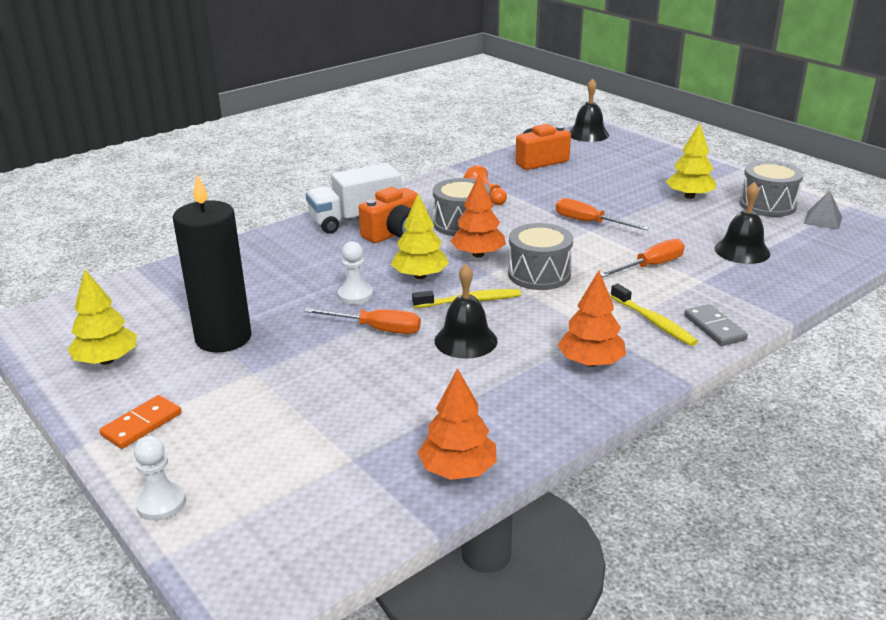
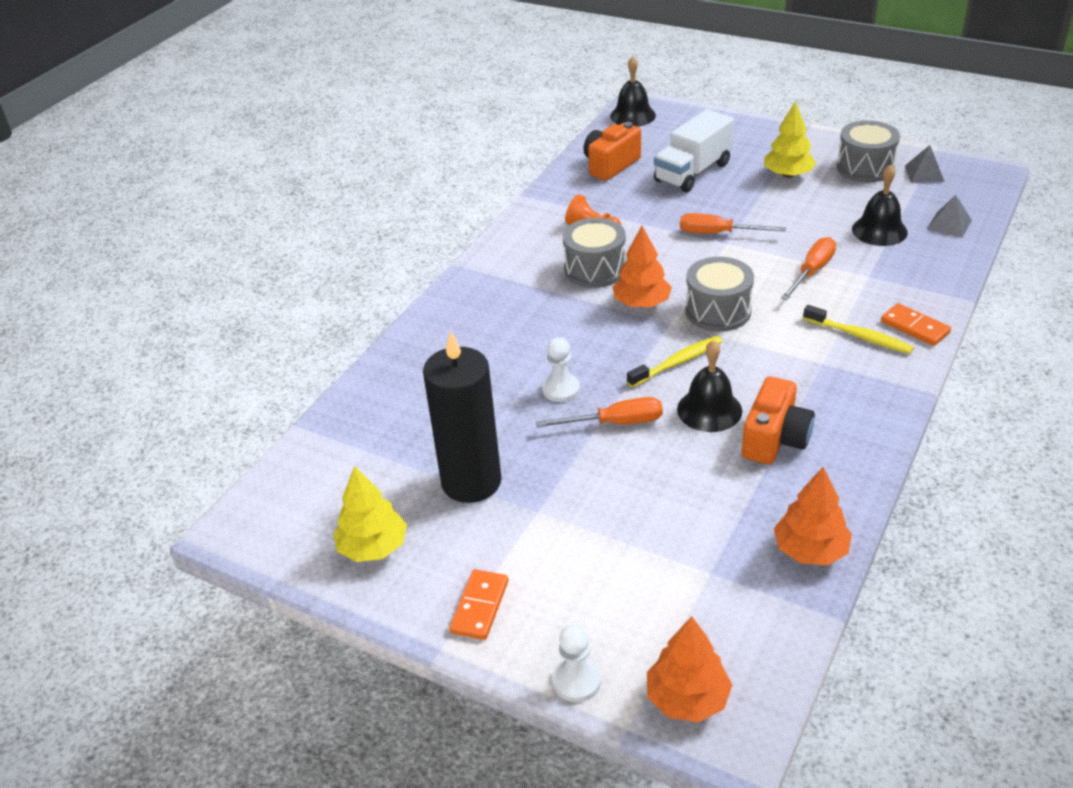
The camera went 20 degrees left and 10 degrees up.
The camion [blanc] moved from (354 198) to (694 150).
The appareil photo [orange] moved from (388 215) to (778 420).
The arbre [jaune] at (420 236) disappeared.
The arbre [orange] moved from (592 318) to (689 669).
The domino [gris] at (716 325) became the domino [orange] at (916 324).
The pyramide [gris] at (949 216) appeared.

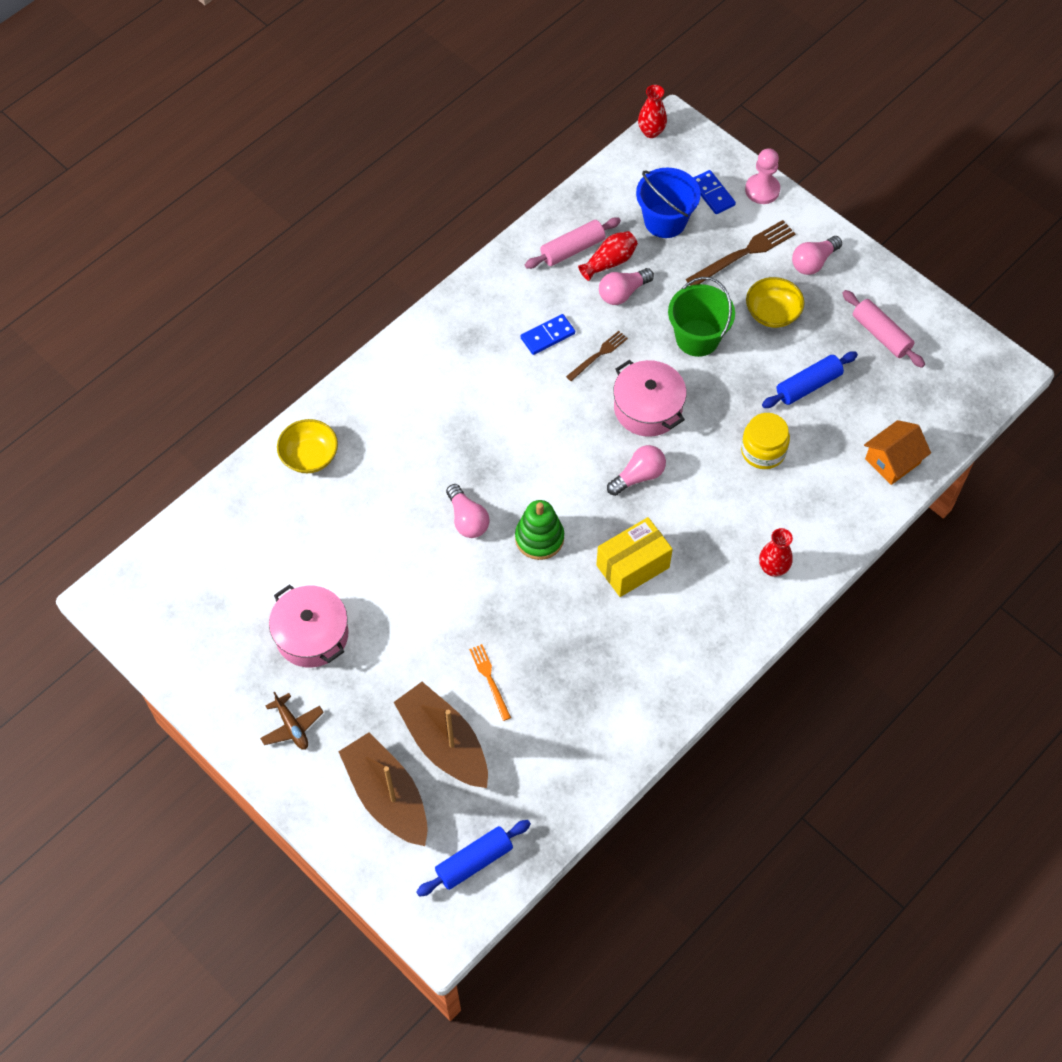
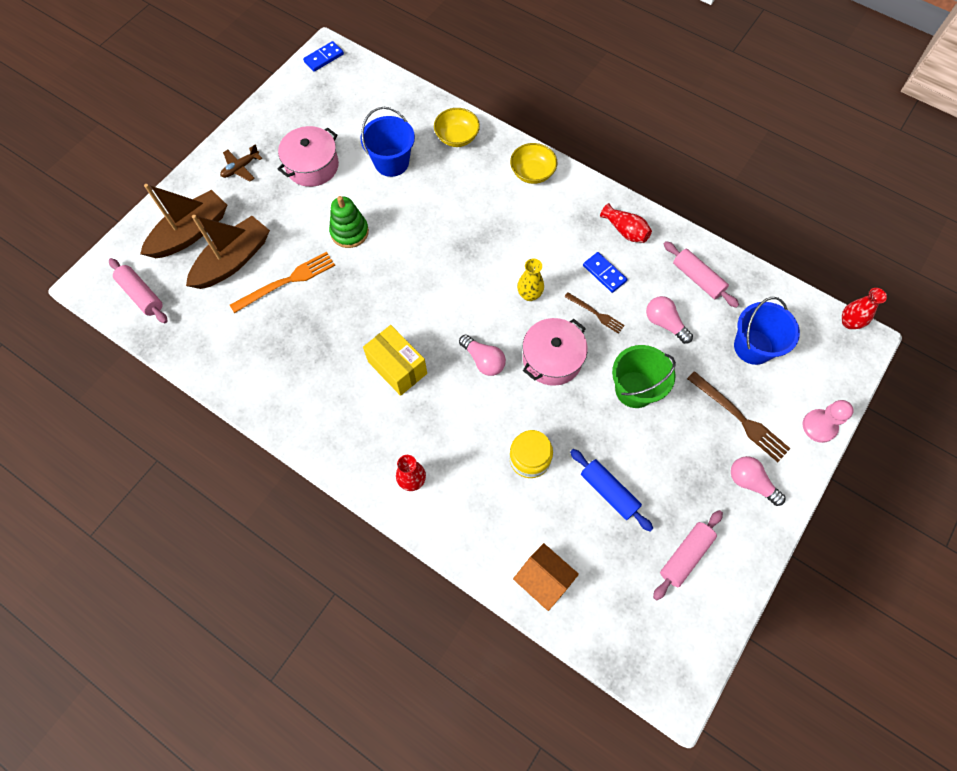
The camera went 80 degrees right and 5 degrees up.
The rouleau à pâtisserie [bleu] at (474 858) became the rouleau à pâtisserie [rose] at (138 290).
The ampoule [rose] at (468 511) disappeared.
The fourchette [orange] at (490 682) changed to 1.68 times the size.
The jouet à empiler [vert] moved from (539 530) to (349 222).
The vase [rouge] moved from (608 256) to (626 223).
The domino [bleu] moved from (714 192) to (323 56).
The bol [jaune] moved from (775 302) to (533 163).
The seau [bleu] at (388 142) appeared.
The vase [jaune] at (530 280) appeared.

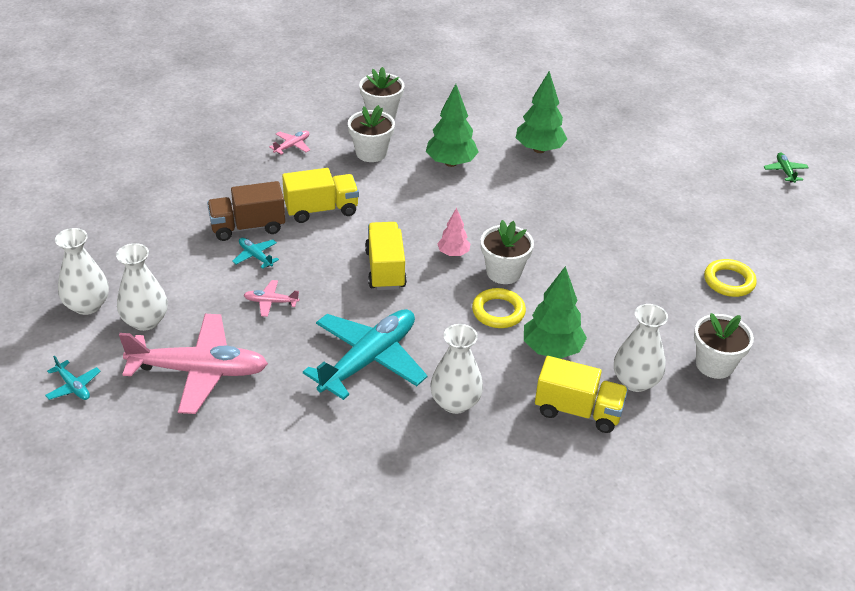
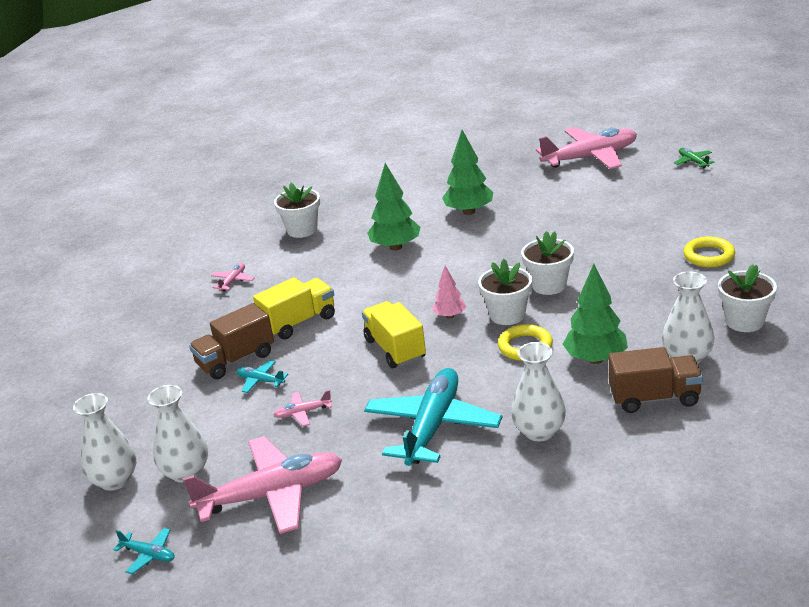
The camera went 15 degrees left and 10 degrees down.
The pot de fleurs [blanc] moved from (371 133) to (547 263).
The camion [jaune] at (581 394) became the camion [marron] at (656 380).
The avion [rose] at (586 148) appeared.

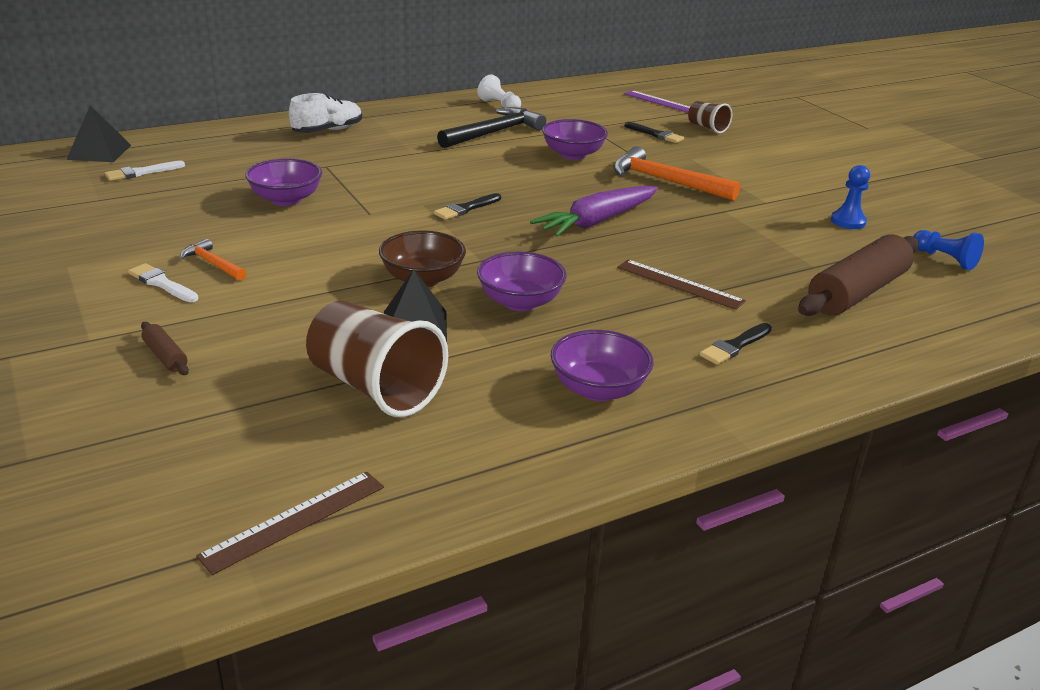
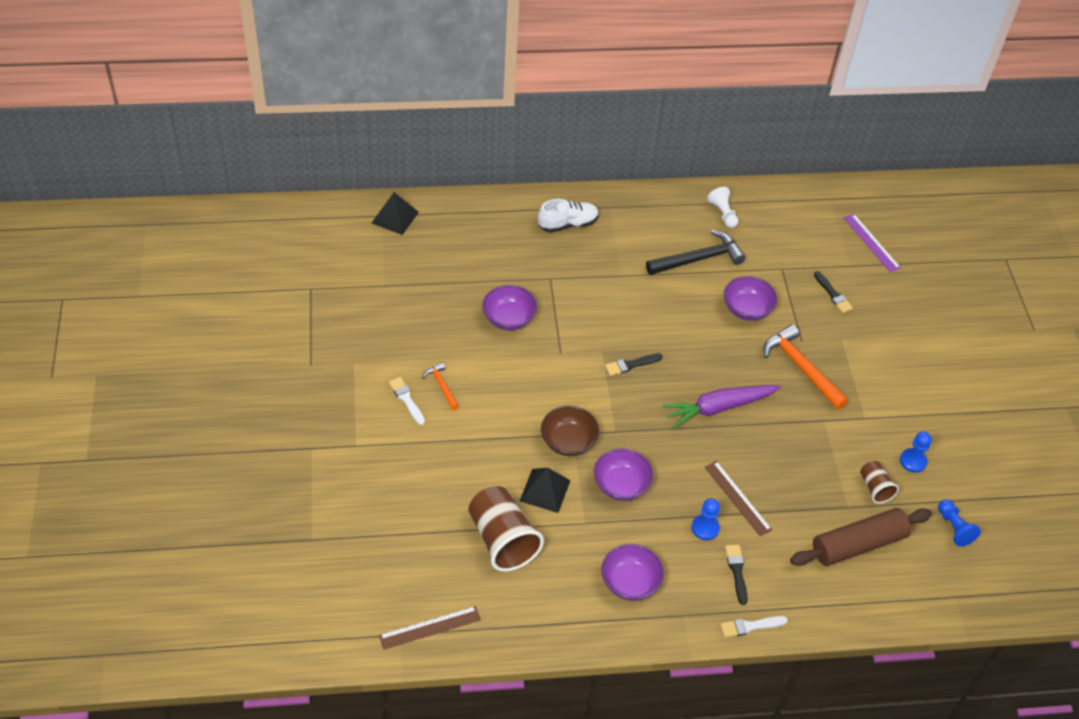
The camera went 20 degrees right and 20 degrees up.
The pinceau [blanc] moved from (144 171) to (754 627).
The rouleau à pâtisserie [marron] at (165 348) disappeared.
The gobelet [marron] moved from (710 117) to (879 482).
The pinceau [noir] at (735 344) turned 105 degrees clockwise.
The pion [bleu] at (705 519) appeared.

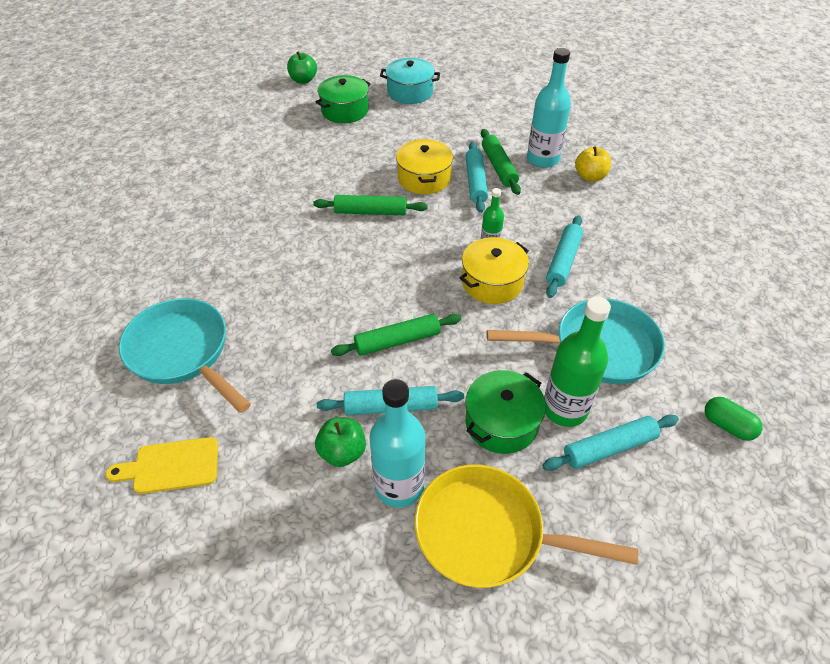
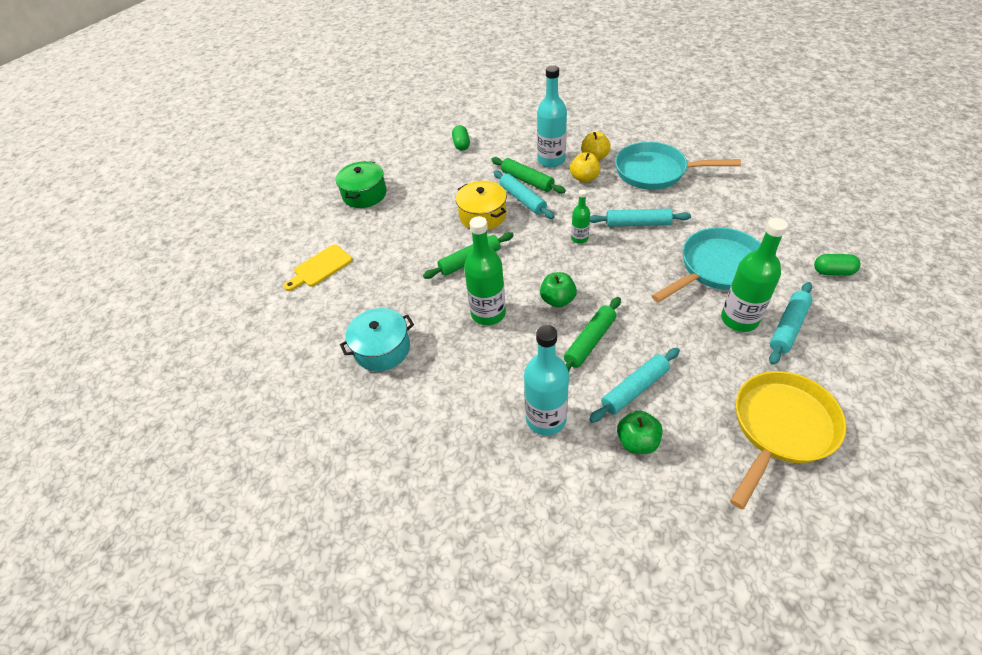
The camera went 30 degrees left and 0 degrees up.
The planche à découper [jaune] moved from (162 465) to (318 267).
The poêle [turquoise] moved from (185 355) to (678 166).
The pomme [vert] moved from (302 67) to (558 290).
The bouteille [turquoise] moved from (397 443) to (546 380).
The marmite [turquoise] moved from (410 81) to (377 339).
The poêle [jaune] at (526 526) turned 150 degrees clockwise.
The marmite [jaune] at (494 270) disappeared.
The marmite [vert] at (505 412) disappeared.
The rouleau à pâtisserie [turquoise] at (564 256) turned 75 degrees counterclockwise.
The gélule [vert] at (461 138) appeared.
The bouteille [vert] at (485 270) appeared.
The pomme [jaune] at (585 167) appeared.

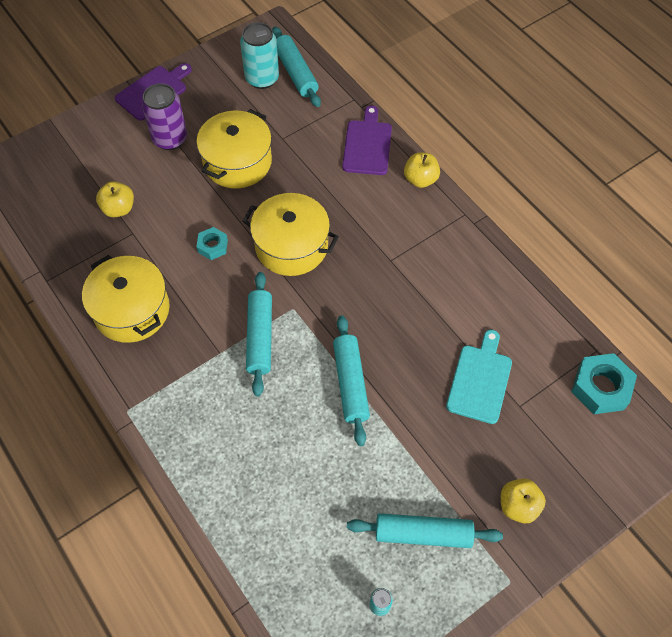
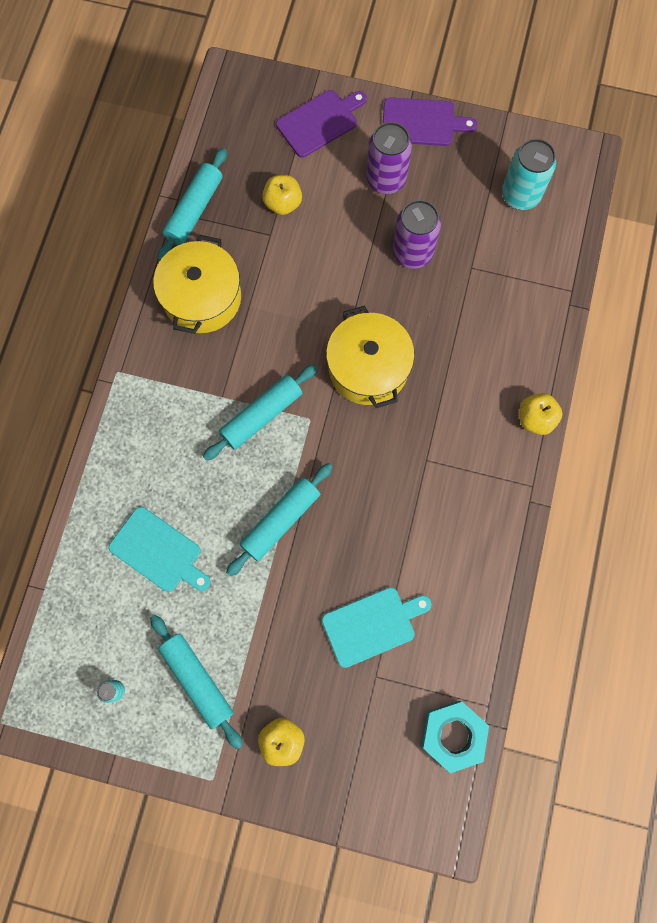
The camera went 50 degrees right and 15 degrees up.
The marmite [jaune] at (234 148) was replaced by the canette [violet] at (417 234).
The écrou [turquoise] at (212 243) disappeared.
The rouleau à pâtisserie [turquoise] moved from (296 67) to (192 204).
The planche à découper [violet] moved from (367 140) to (321 123).
The planche à découper [turquoise] at (159 549) appeared.

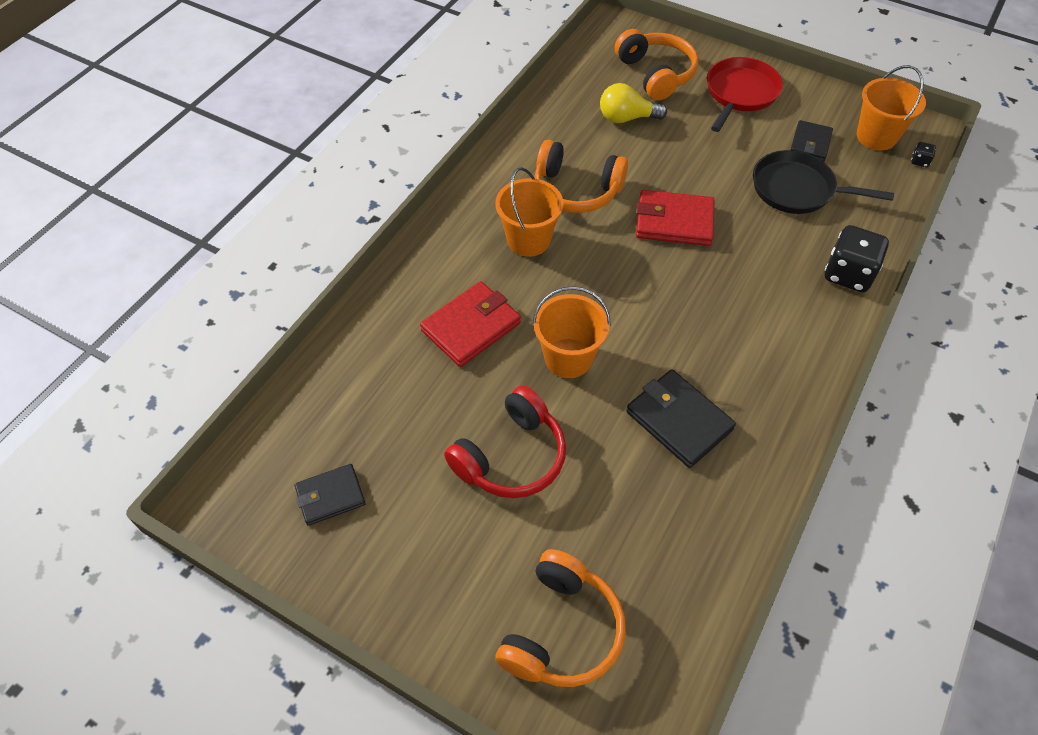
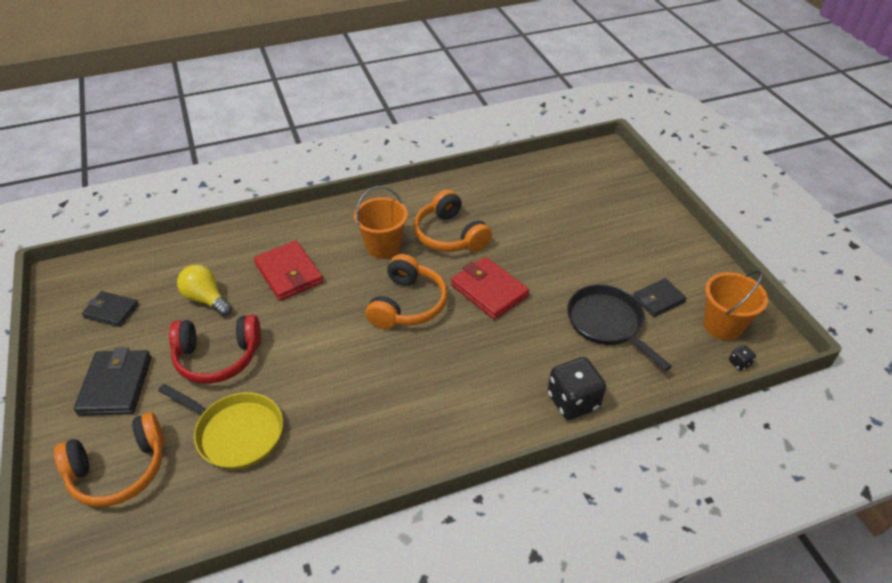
The camera went 40 degrees right and 10 degrees down.
The portefeuille [rouge] at (470 324) turned 60 degrees clockwise.
The seau [orange] at (571 332) disappeared.
The ampoule [jaune] moved from (633 103) to (204 290).
The casque audio [orange] moved from (656 65) to (407 291).
The portefeuille [noir] moved from (681 418) to (112 381).
The poêle [rouge] at (745 94) disappeared.
The poêle [jaune] at (220 427) appeared.

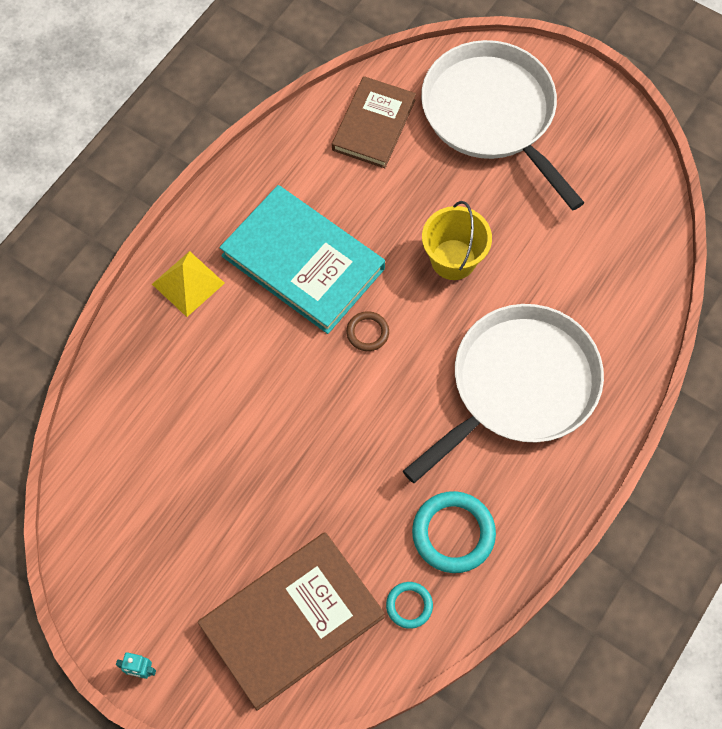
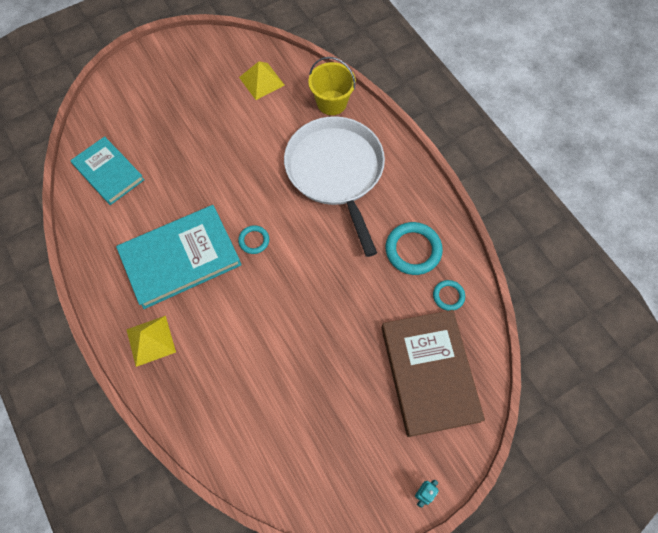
The camera went 65 degrees left and 0 degrees up.
The livre [marron] at (374 122) became the livre [turquoise] at (107 170).
The anneau [marron] at (367 331) became the anneau [turquoise] at (253 239).
The poêle [blanc] at (503 125) disappeared.
The seau [jaune] moved from (457 240) to (332 86).
The pyramide [jaune] at (262 80) appeared.

